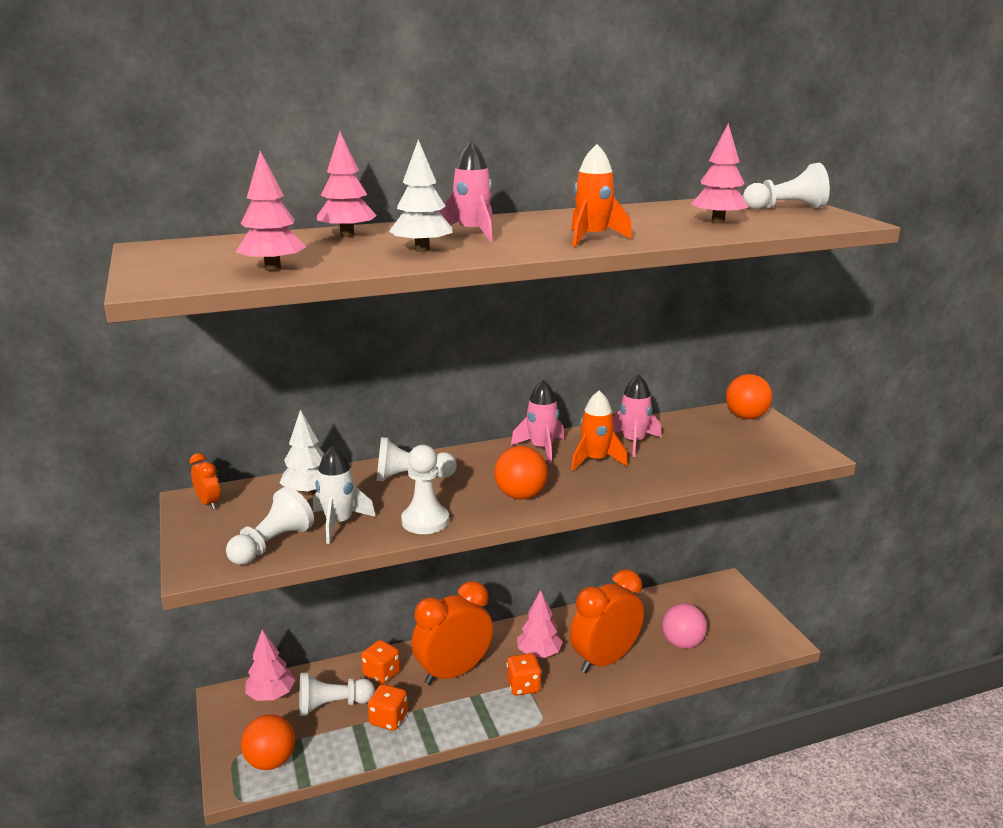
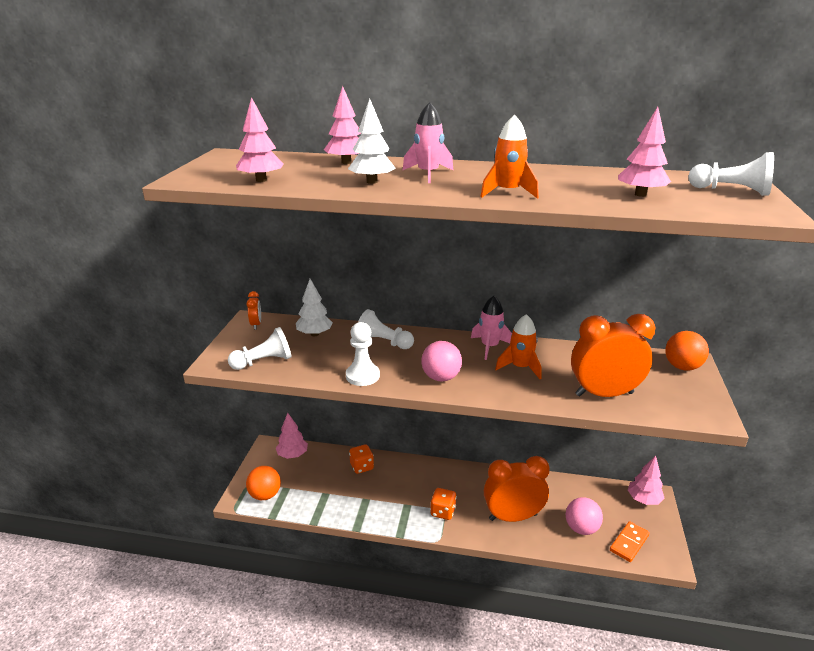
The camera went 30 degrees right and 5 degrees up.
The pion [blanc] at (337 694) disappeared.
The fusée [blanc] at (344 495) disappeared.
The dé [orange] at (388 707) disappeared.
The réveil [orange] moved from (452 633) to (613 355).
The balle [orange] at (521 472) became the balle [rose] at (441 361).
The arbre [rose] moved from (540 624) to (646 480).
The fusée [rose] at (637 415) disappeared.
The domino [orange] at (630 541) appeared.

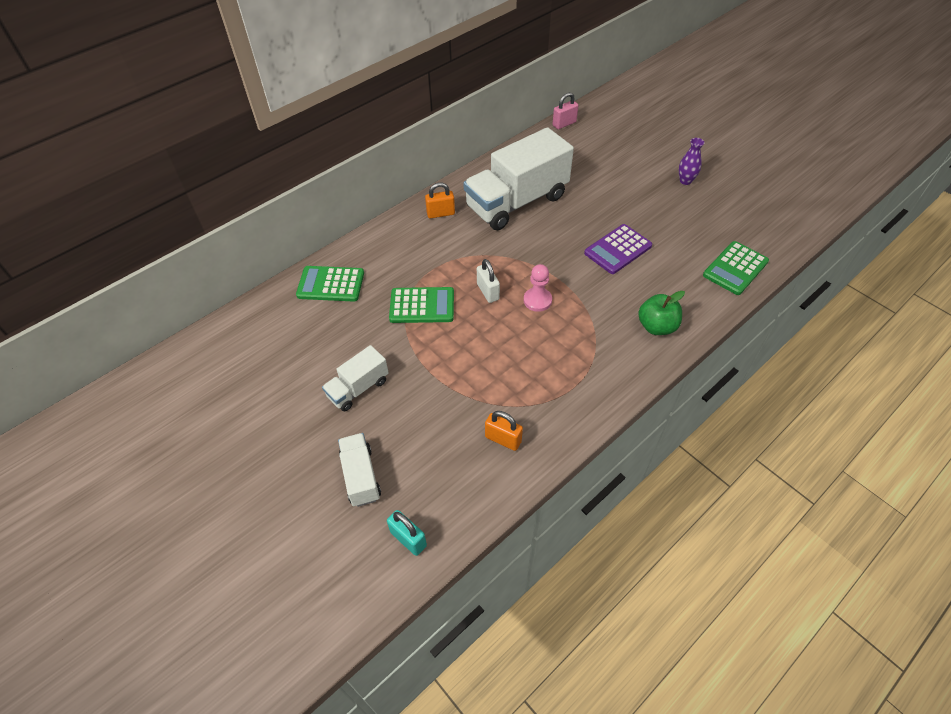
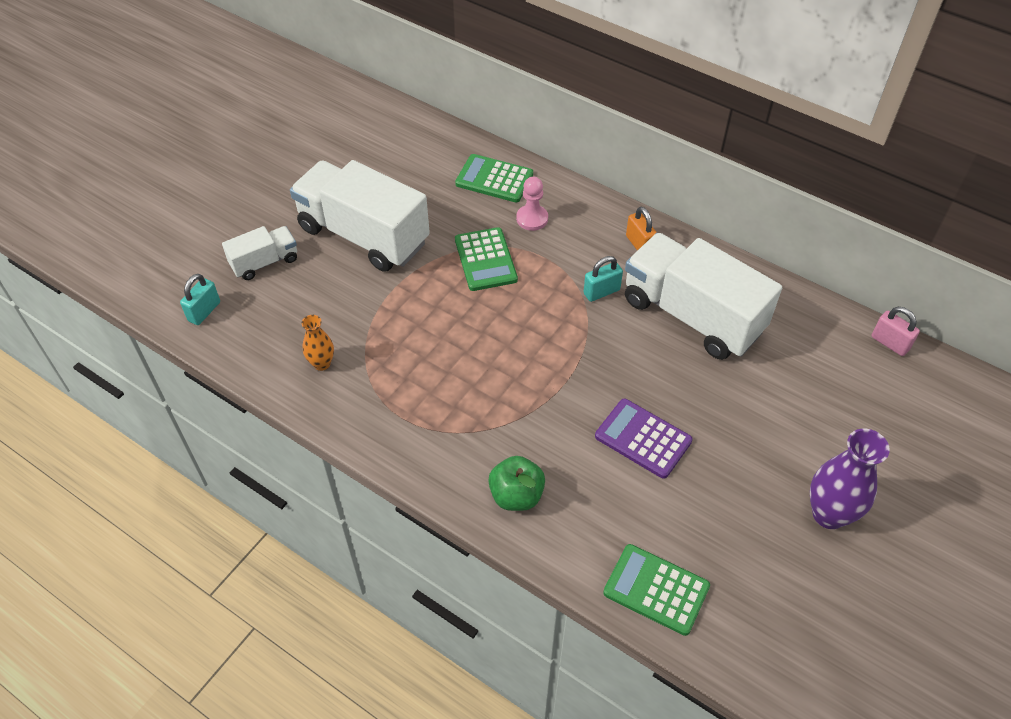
The camera went 75 degrees right and 0 degrees up.
The calculatrice [vert] at (330 284) turned 60 degrees counterclockwise.
The camion [blanc] at (355 378) changed to 2.04 times the size.
The cadenas [blanc] at (488 281) disappeared.
The cadenas [orange] at (504 431) was replaced by the vase [orange] at (318 343).
The pion [rose] moved from (538 288) to (532 204).
The vase [violet] at (692 161) changed to 1.77 times the size.
The cadenas [turquoise] at (603 279) appeared.

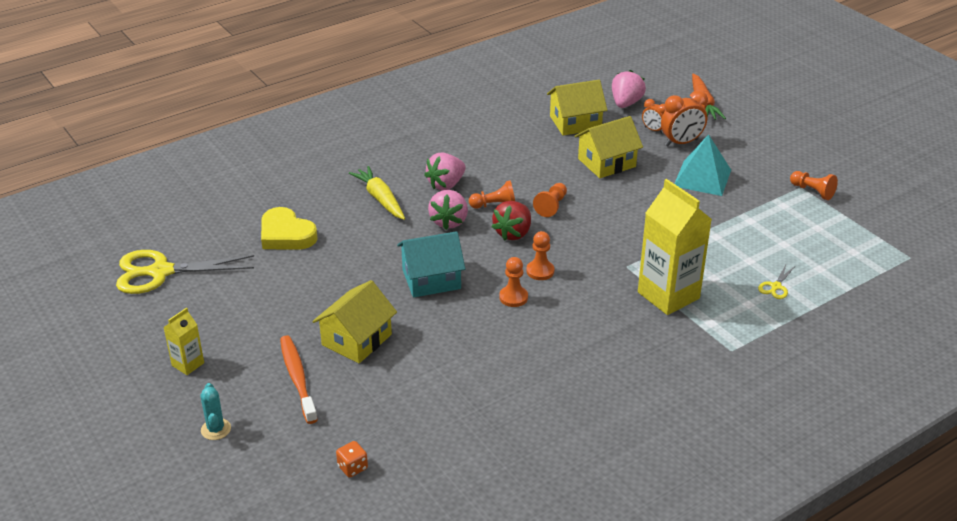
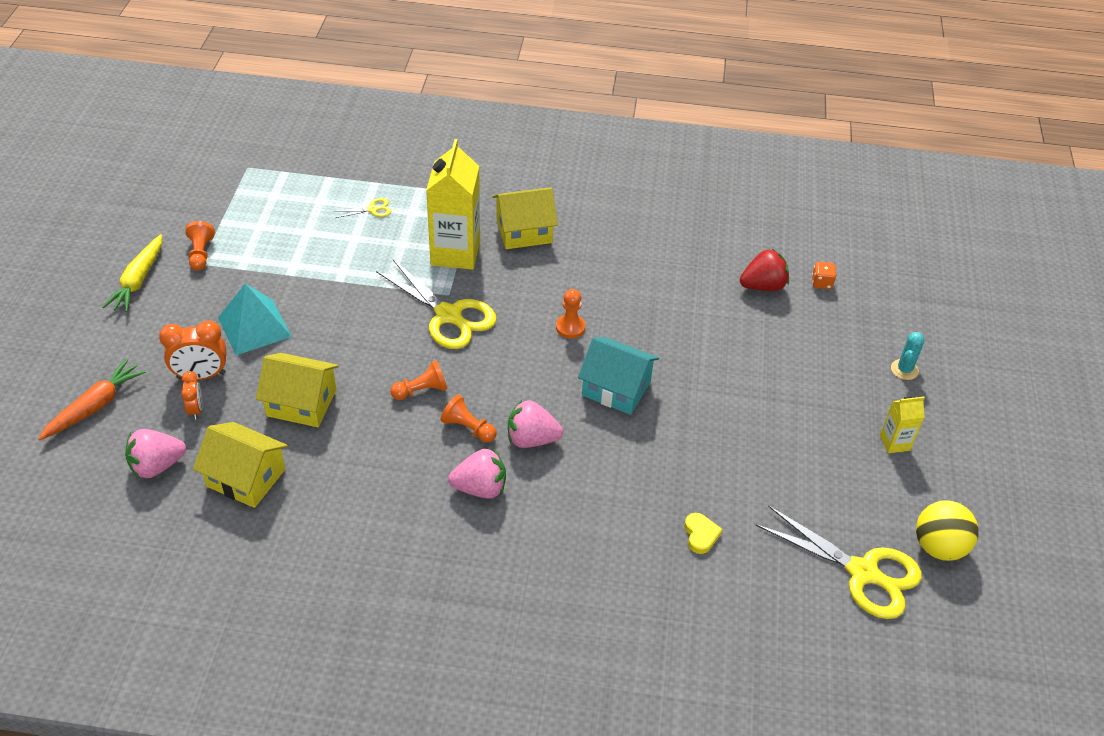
The camera went 140 degrees left and 10 degrees up.
The cœur [jaune] at (289 228) changed to 0.54 times the size.
The brosse à dents [orange] at (299 379) disappeared.
The maison [jaune] moved from (354 321) to (525 218).
The carotte [jaune] moved from (377 193) to (132 273).
The fraise [rose] at (448 210) turned 135 degrees counterclockwise.
The fraise [rouge] moved from (511 220) to (764 270).
The pion [orange] at (540 255) disappeared.
The réveil [orange] at (684 118) turned 150 degrees clockwise.
The ciseaux [jaune] at (436 304) appeared.
The balle [jaune] at (947 530) appeared.

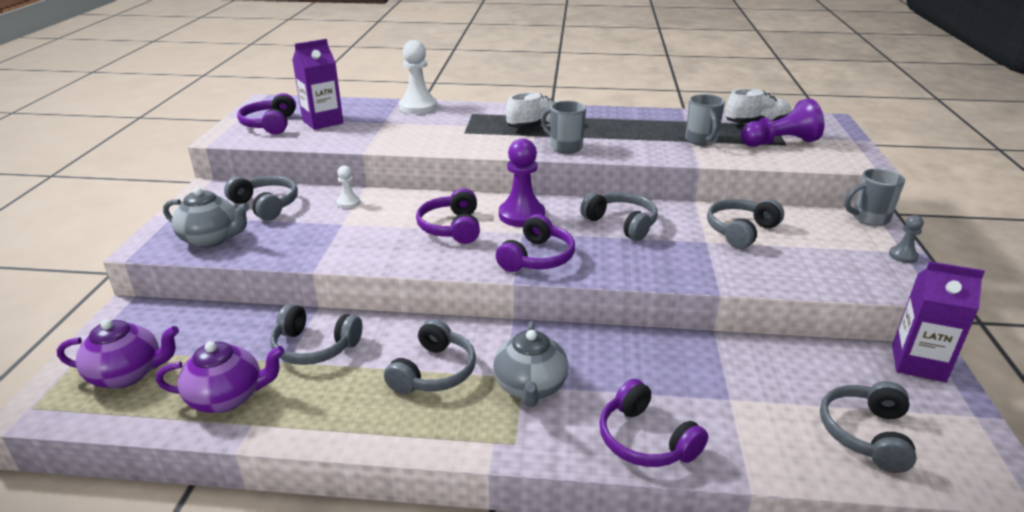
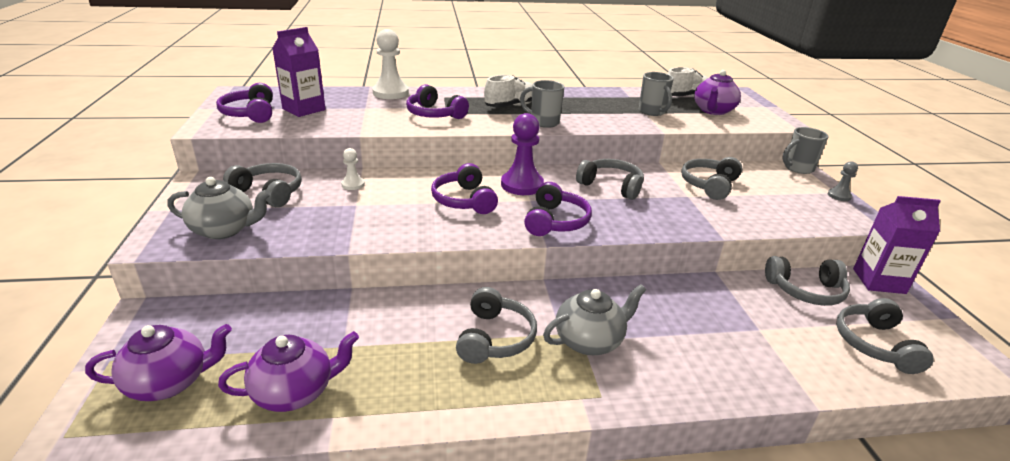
The camera went 15 degrees left and 0 degrees up.
The casque audio [gris] moved from (316 334) to (807 281).
The théière [gris] at (531 364) turned 105 degrees counterclockwise.
The casque audio [violet] moved from (653 423) to (437 101).
The pion [violet] at (782 122) was replaced by the théière [violet] at (717 92).

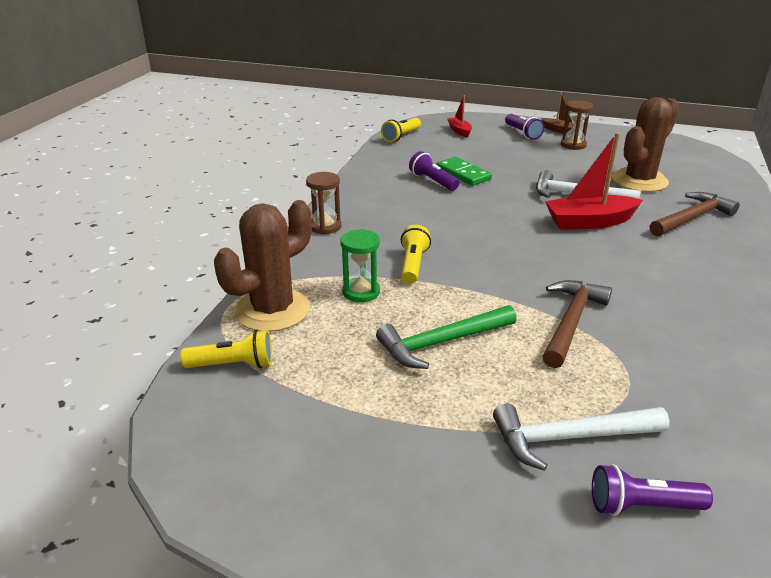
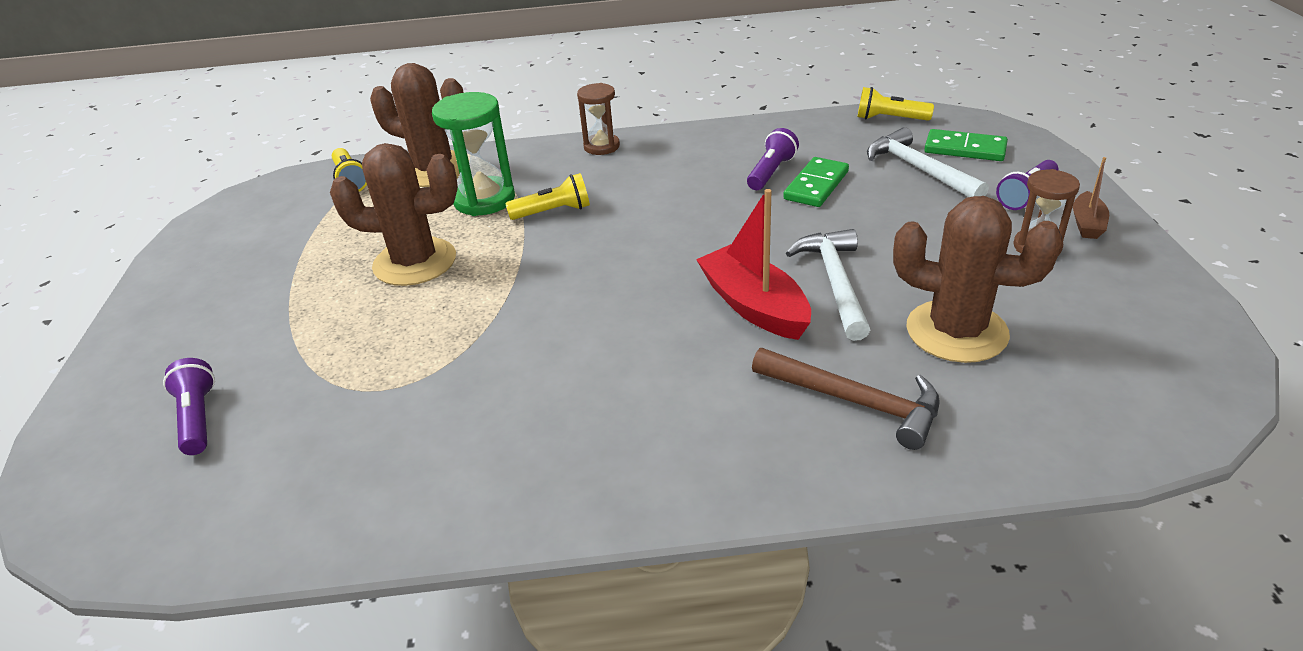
The camera went 70 degrees right and 5 degrees up.
The sablier [vert] at (360 265) changed to 1.57 times the size.
The marteau [vert] at (446 337) was replaced by the cactus [marron] at (394 214).
The bateau [rouge] at (459 116) was replaced by the domino [vert] at (966 145).
The marteau [blanc] moved from (581 437) to (928 162).
The marteau [marron] at (577 324) disappeared.

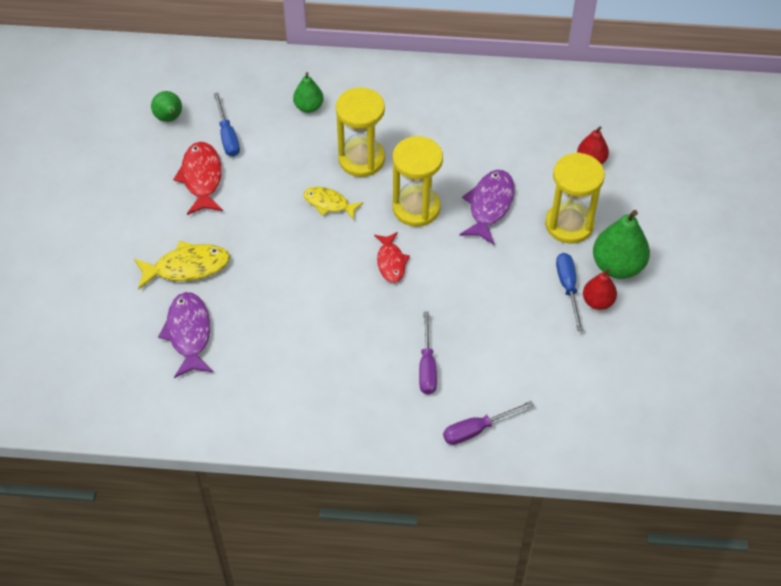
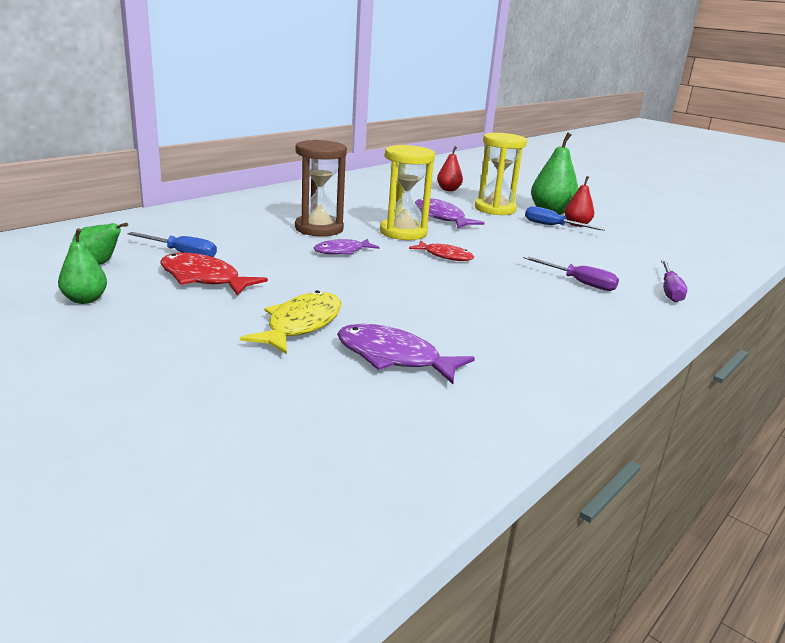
The camera went 55 degrees left and 30 degrees down.
The poire [vert] moved from (308 92) to (82 266).
The poisson [jaune] at (333 203) became the poisson [violet] at (346 247).
The sablier [jaune] at (360 132) became the sablier [marron] at (321 188).

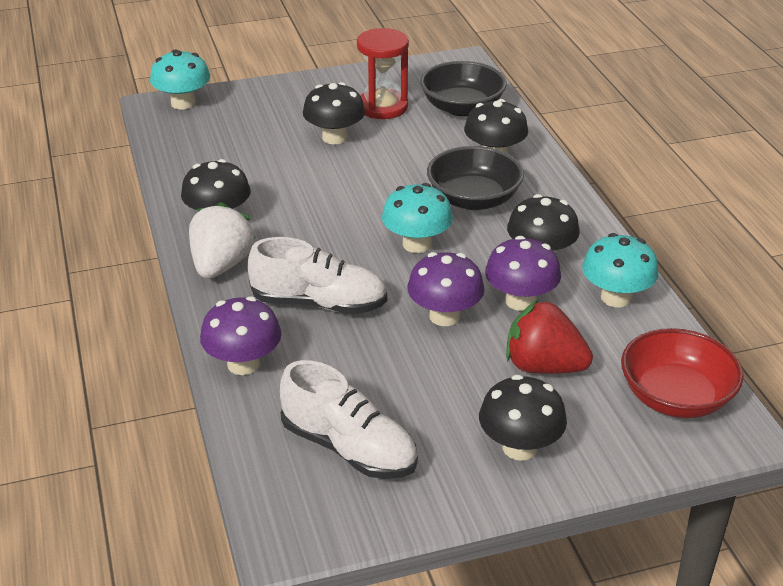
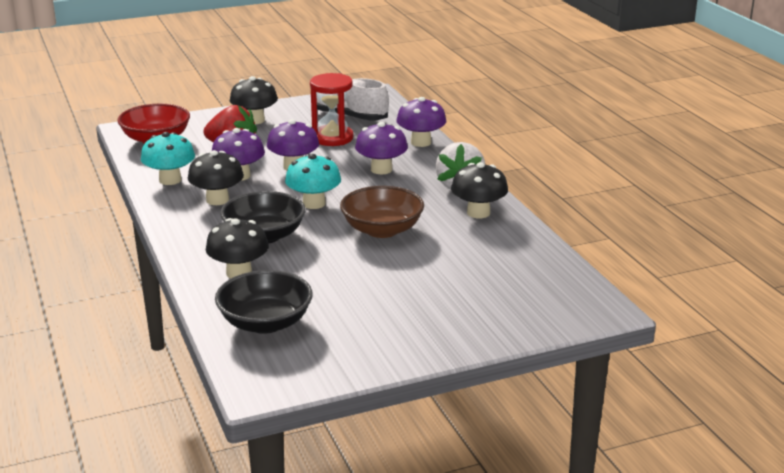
The camera went 175 degrees right and 10 degrees down.
The champignon [turquoise] at (180 79) disappeared.
The chaussure [blanc] at (317 275) was replaced by the champignon [violet] at (381 148).
The champignon [noir] at (334 113) disappeared.
The sablier [rouge] moved from (383 73) to (331 109).
The bol [marron] at (382 212) appeared.

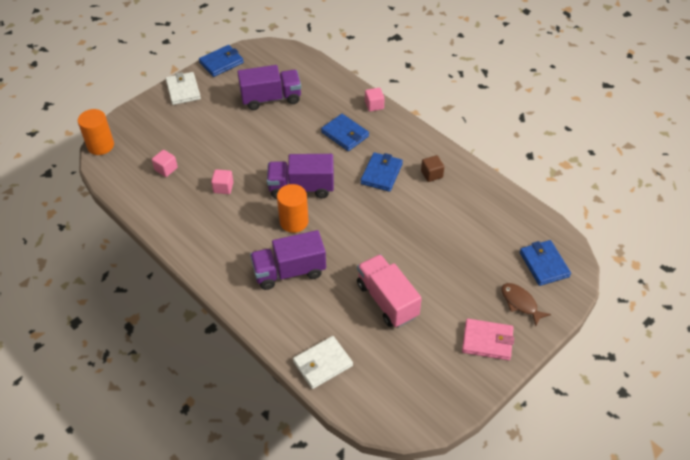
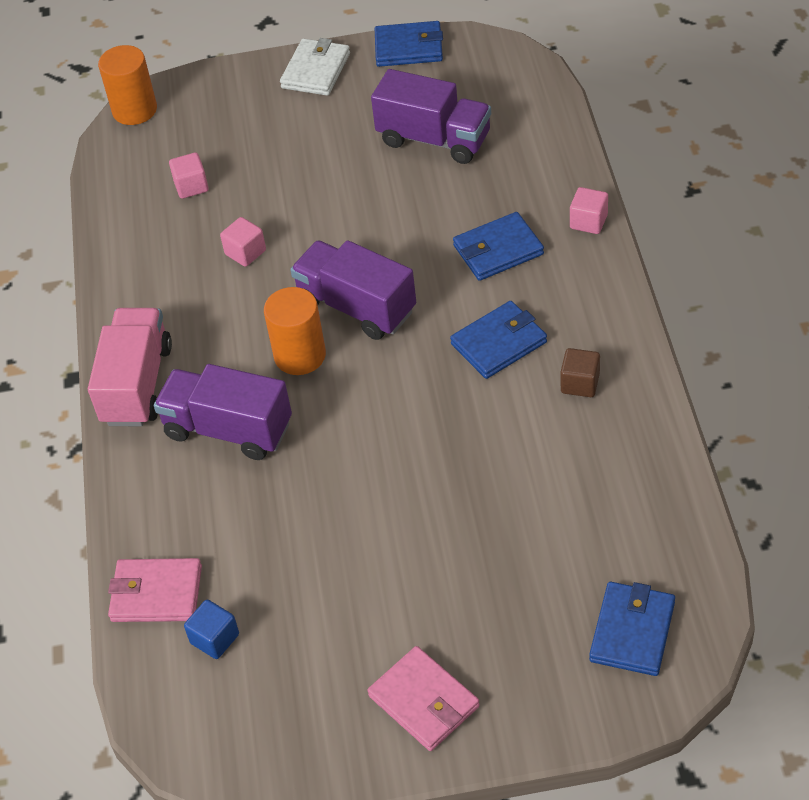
The camera went 40 degrees right and 0 degrees up.
The portefeuille [blanc] at (323 362) became the portefeuille [rose] at (155 590).
The portefeuille [bleu] at (345 132) turned 75 degrees clockwise.
The camion [rose] moved from (389 291) to (130 367).
The poisson [marron] at (526 304) disappeared.
The cube [bleu] at (211 629) appeared.

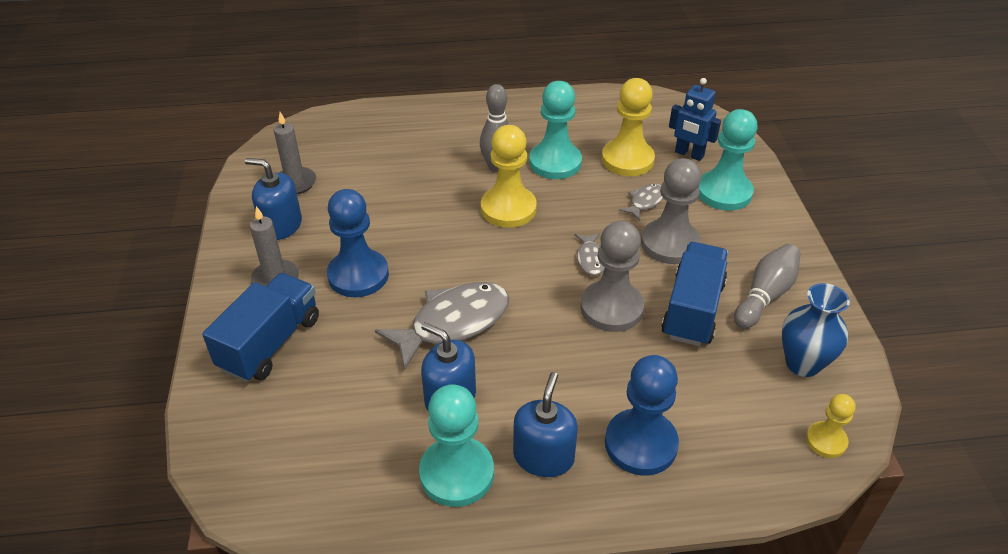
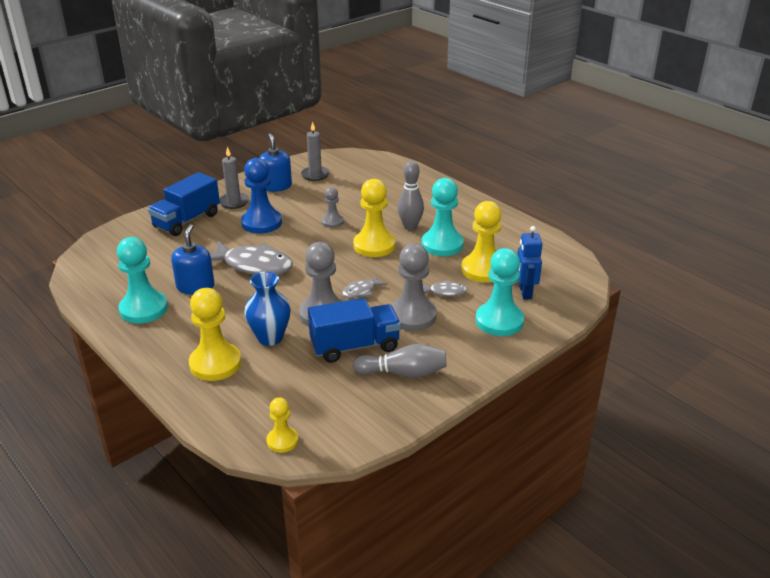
The camera went 55 degrees right and 10 degrees down.
The camion [bleu] at (260 327) turned 135 degrees clockwise.
The distributeur de savon [bleu] at (545 424) disappeared.
The pion [bleu] at (642 415) became the pion [jaune] at (215 334).
The vase [bleu] moved from (816 330) to (267 309).
The pion [gris] at (332 207) appeared.

